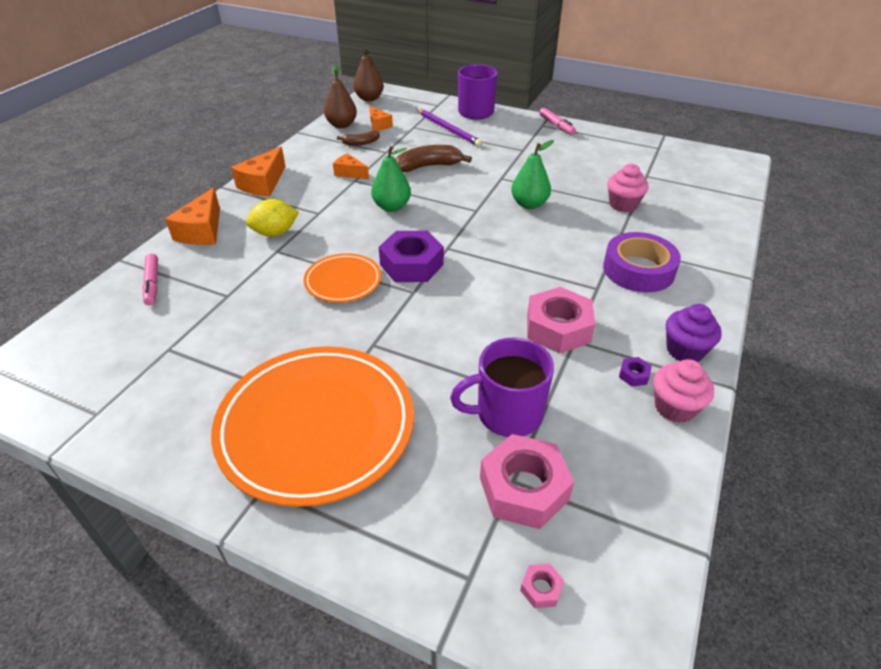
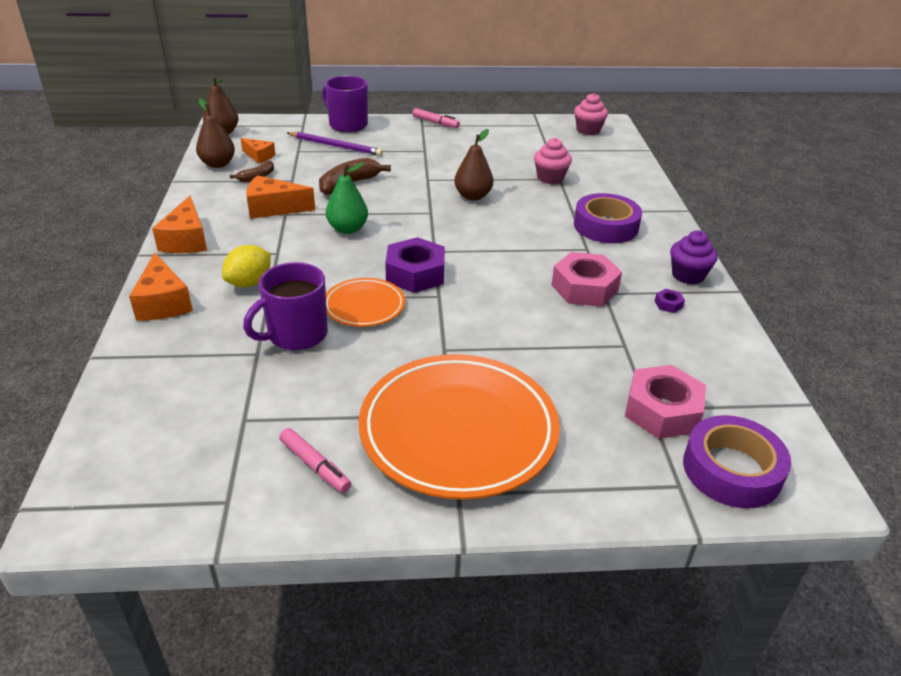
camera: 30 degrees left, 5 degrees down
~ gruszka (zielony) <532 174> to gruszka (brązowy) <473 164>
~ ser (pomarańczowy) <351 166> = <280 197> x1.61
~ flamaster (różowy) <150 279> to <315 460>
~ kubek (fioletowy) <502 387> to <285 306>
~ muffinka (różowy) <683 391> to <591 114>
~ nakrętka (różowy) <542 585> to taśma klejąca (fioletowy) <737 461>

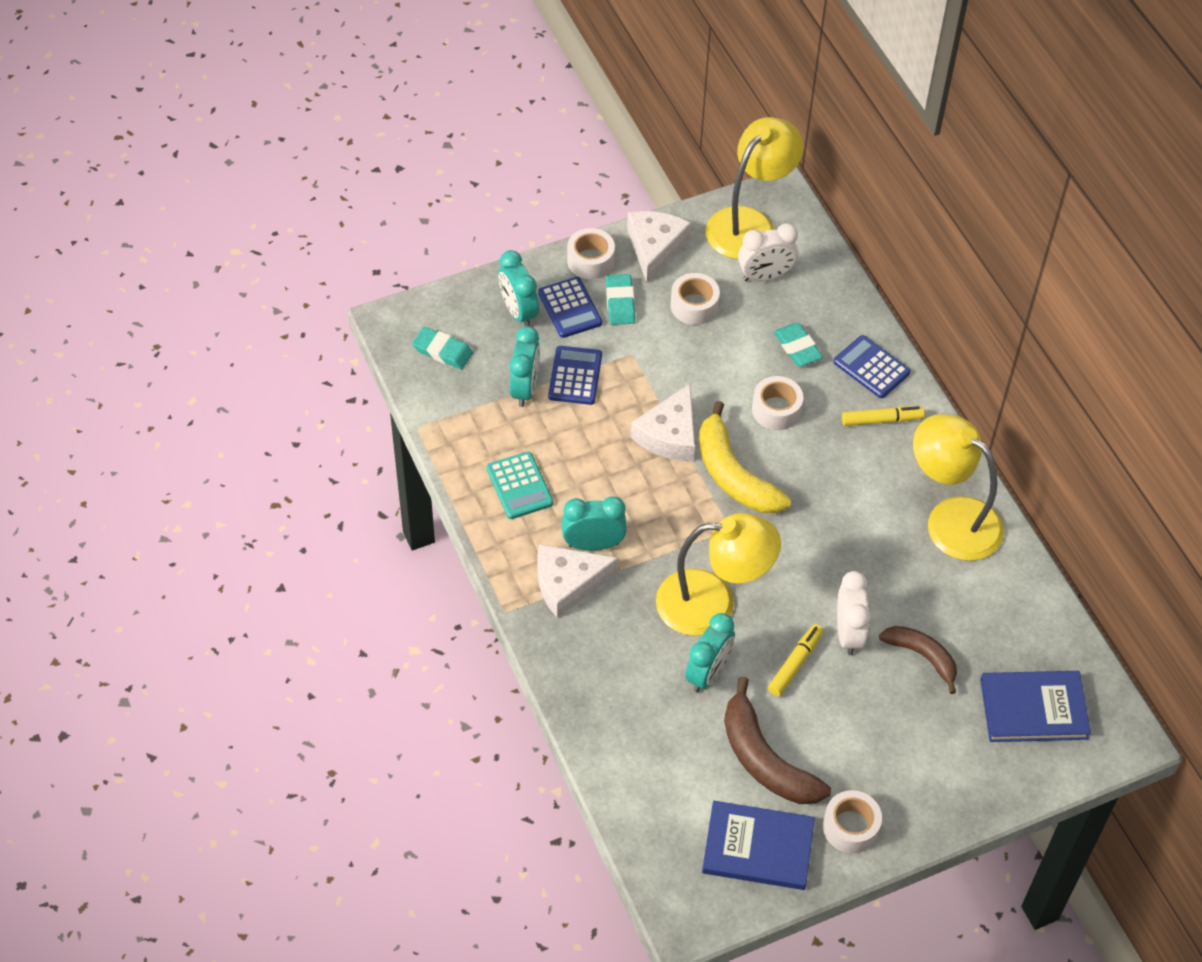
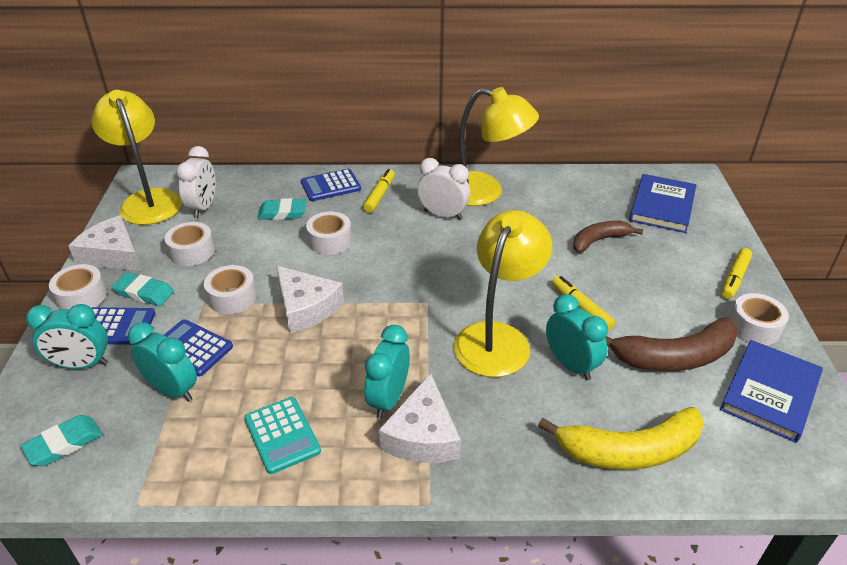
camera: 65 degrees left, 15 degrees down
~ banan (żółty) <745 457> to <621 438>
~ lampka (żółty) <958 487> = <499 146> 135 degrees counterclockwise
~ kalkulator (turkusowy) <519 485> = <282 435> 60 degrees clockwise
~ budzik (biały) <853 613> to <443 189>
+ flamaster (żółty) <736 273>
+ taśma klejąca (biały) <230 289>

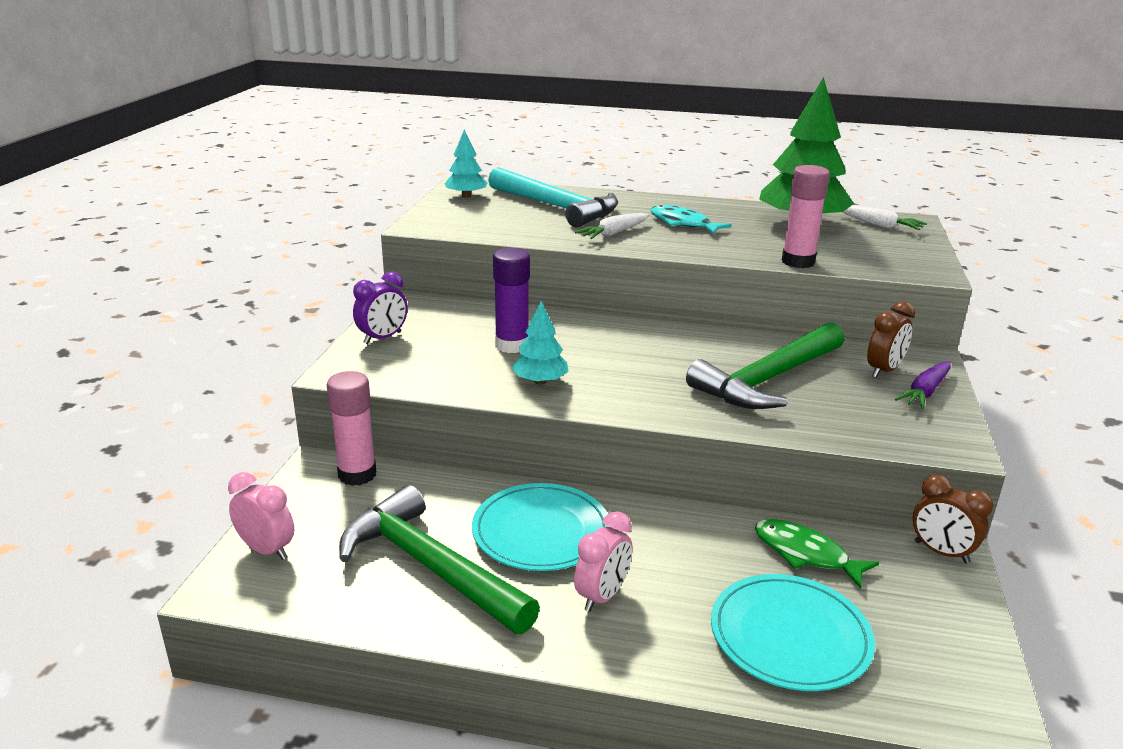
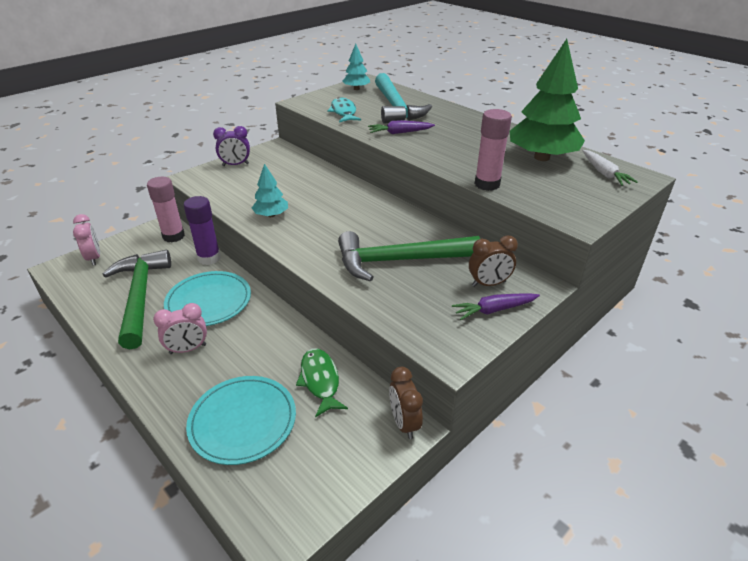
camera: 35 degrees right, 10 degrees up
~ ryba (turkusowy) <691 220> to <344 109>
~ marchewka (biały) <612 226> to marchewka (fioletowy) <401 127>
~ klej w sztyfcie (fioletowy) <511 300> to <202 230>

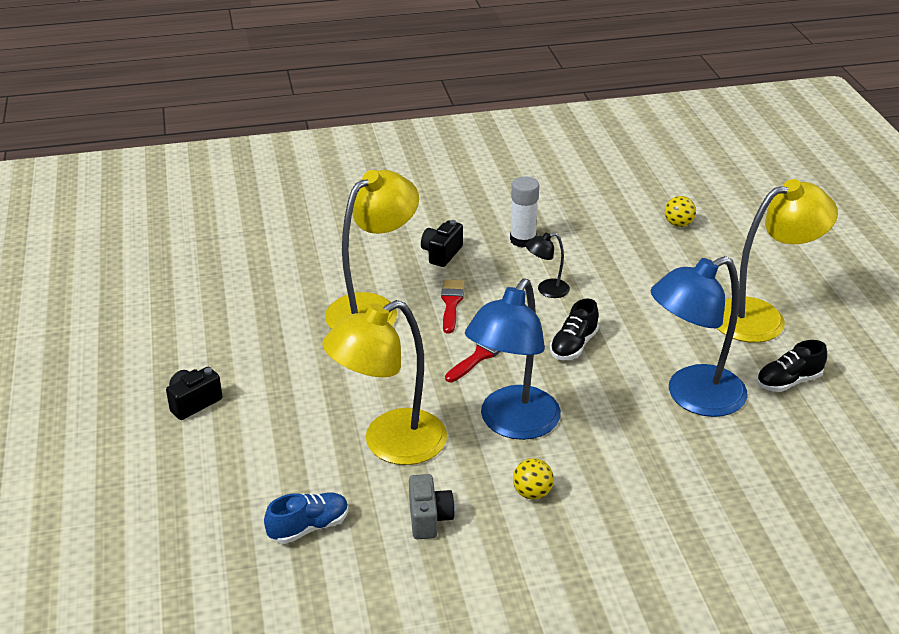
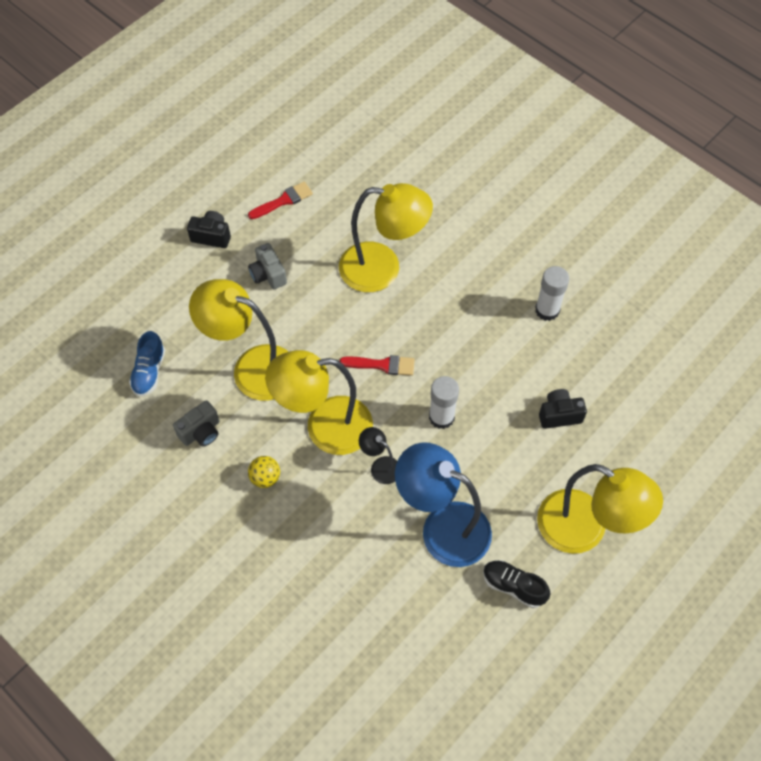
camera: 55 degrees right, 25 degrees up
- piłka (żółty) <680 211>
~ aparat fotograficzny (czarny) <442 243> to <563 409>
~ lampka (czarny) <548 265> to <378 455>
~ lampka (niebieski) <513 359> to lampka (żółty) <319 402>
~ pędzel (czerwony) <452 306> to <280 200>
~ but (czarny) <574 329> to klej w sztyfcie (biały) <444 402>
~ but (niebieski) <306 518> = <147 363> 75 degrees clockwise
+ aparat fotograficzny (szary) <267 266>

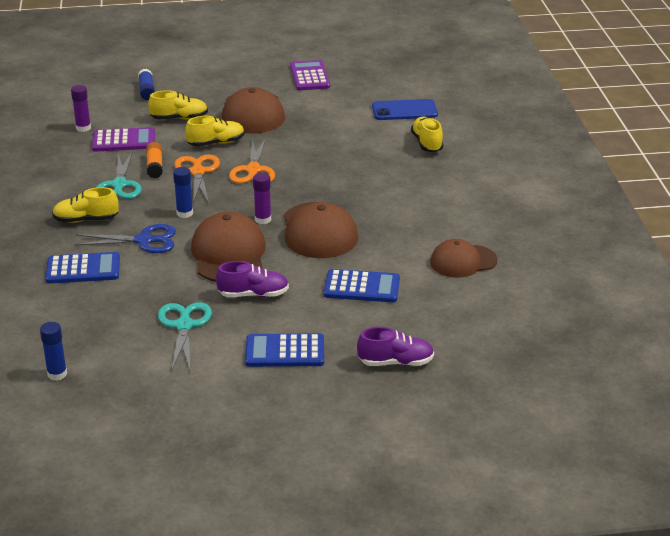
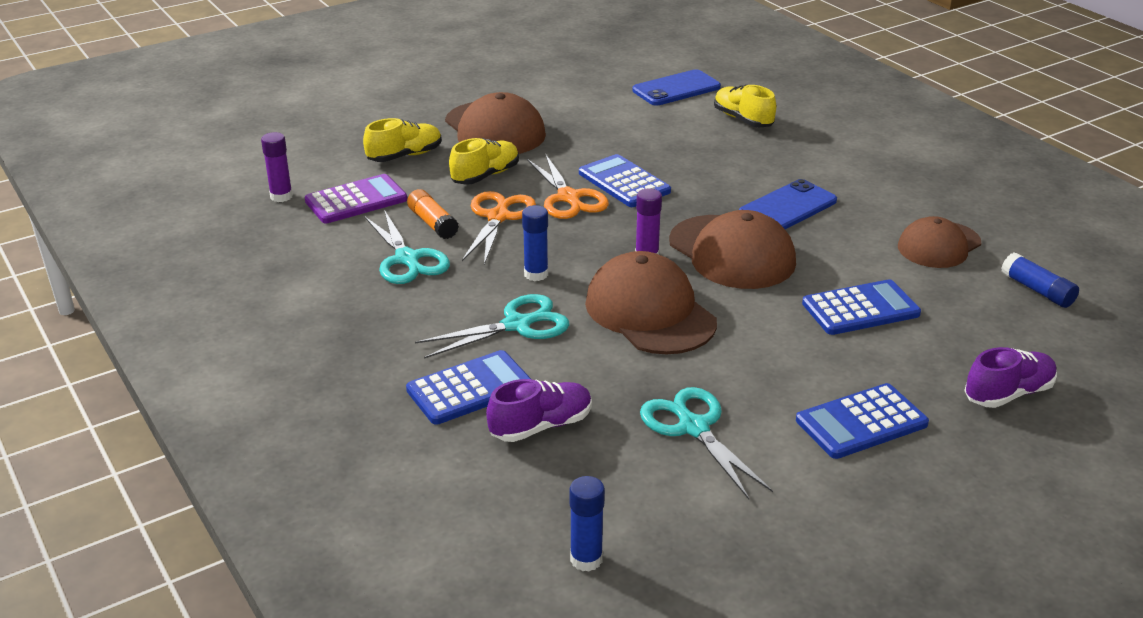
camera: 25 degrees left, 0 degrees up
- kalkulator (fioletowy) <310 75>
~ klej w sztyfcie (niebieski) <146 84> to <1040 280>
~ nożyczki (pomarańczowy) <197 179> = <499 228> 45 degrees clockwise
- but (żółty) <85 205>
~ nożyczki (niebieski) <125 238> to nożyczki (turkusowy) <492 326>
~ but (fioletowy) <252 279> to <539 410>
+ kalkulator (niebieski) <625 180>
+ telefon (niebieski) <788 204>

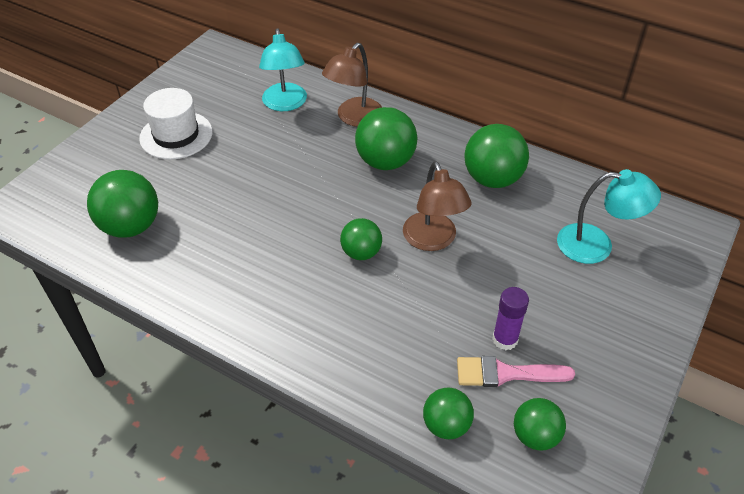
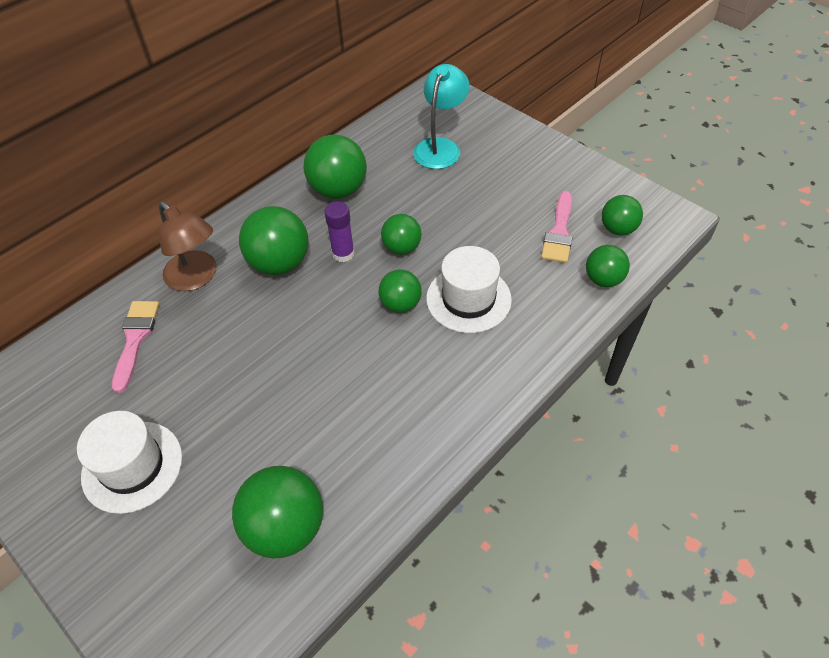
camera: 75 degrees left, 5 degrees up
~ lampka (turkusowy) <283 69> to pędzel (różowy) <136 347>
~ lampka (brązowy) <437 206> to piłka (zielony) <401 234>
~ klej w sztyfcie (fioletowy) <510 318> to <339 231>
+ kapelusz (biały) <469 289>

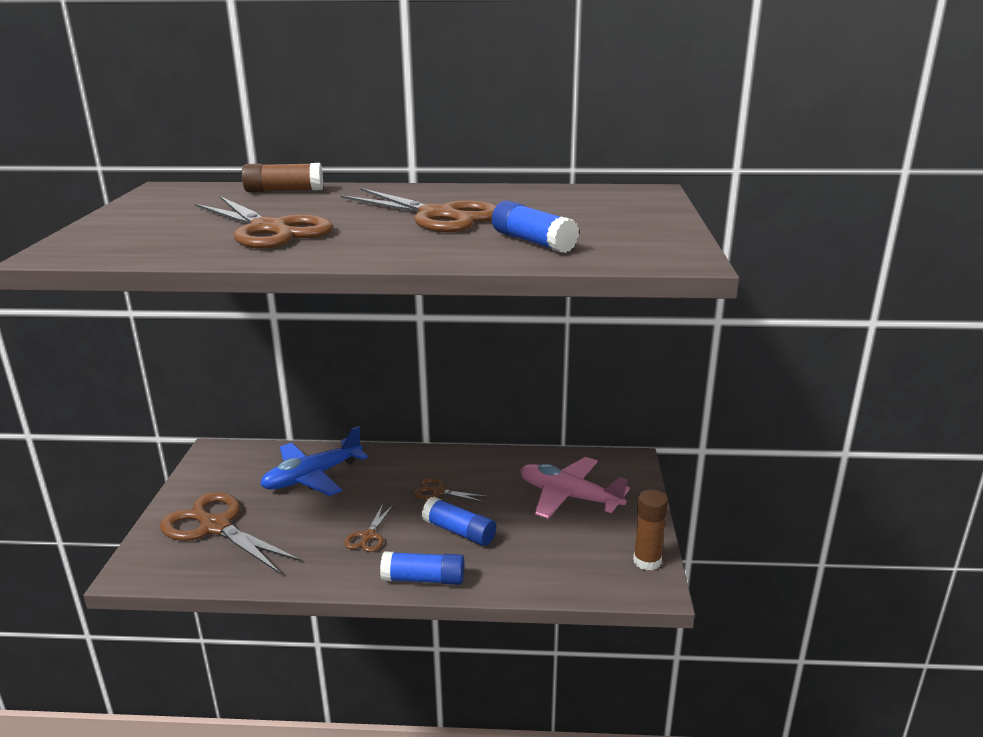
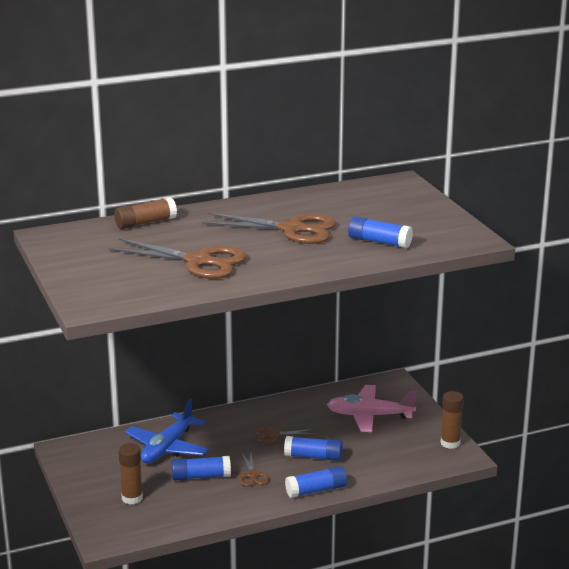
camera: 25 degrees left, 0 degrees up
~ nożyczki (brązowy) <230 533> to klej w sztyfcie (brązowy) <130 473>
+ klej w sztyfcie (niebieski) <201 468>

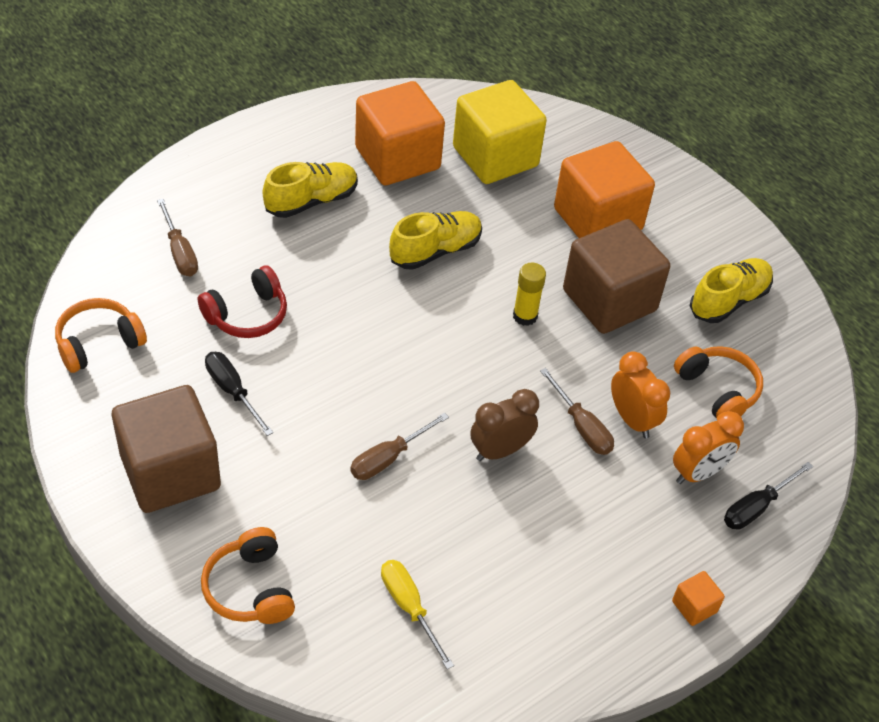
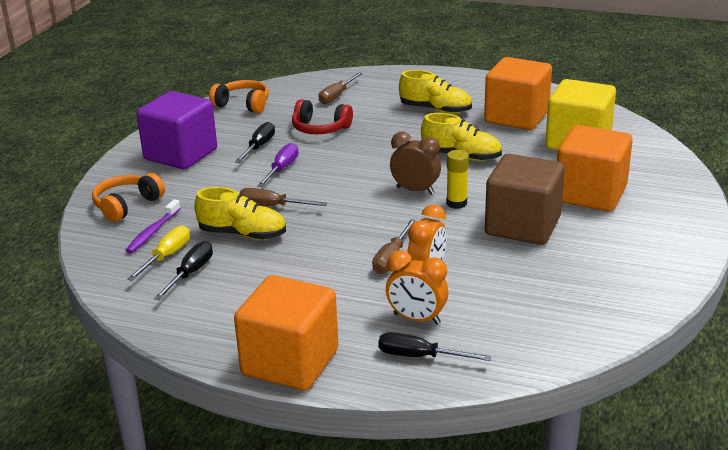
camera: 60 degrees right, 20 degrees down
~ but (żółty) <731 290> to <240 213>
- słuchawki (pomarańczowy) <718 382>
~ sześcian (brązowy) <166 449> to sześcian (fioletowy) <176 130>
~ budzik (brązowy) <504 425> to <415 163>
~ sześcian (pomarańczowy) <698 598> = <286 332> x2.47
+ śrubokręt (fioletowy) <277 165>
+ szczoteczka do zębów (fioletowy) <153 226>
+ śrubokręt (czarny) <183 270>

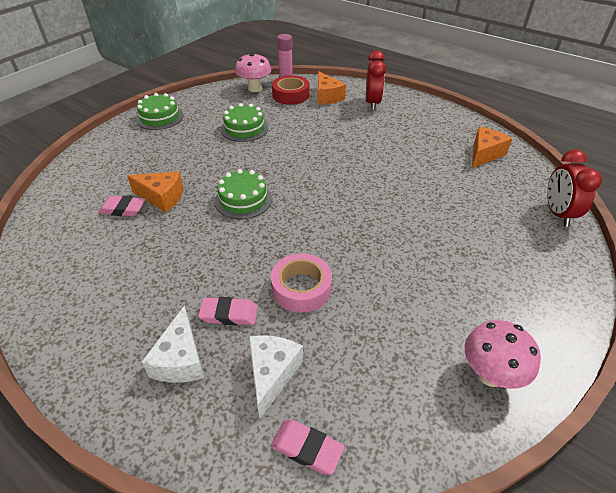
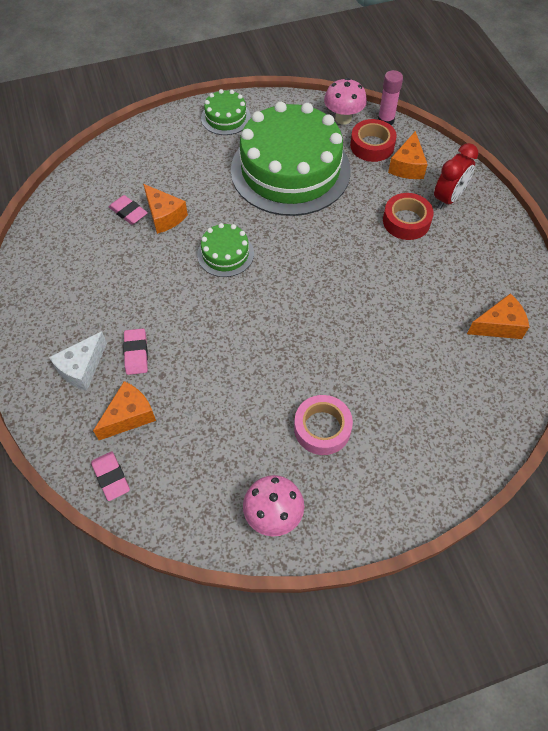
camera: 35 degrees right, 15 degrees up
~ tort (zielony) <244 122> = <291 158> x2.29
- budzik (czerwony) <574 188>
~ taśma klejąca (różowy) <301 283> to <323 425>
~ gumka do mazania (różowy) <228 311> = <135 351> 45 degrees clockwise
~ ser (biały) <276 376> to ser (pomarańczowy) <124 410>
+ taśma klejąca (czerwony) <408 216>

